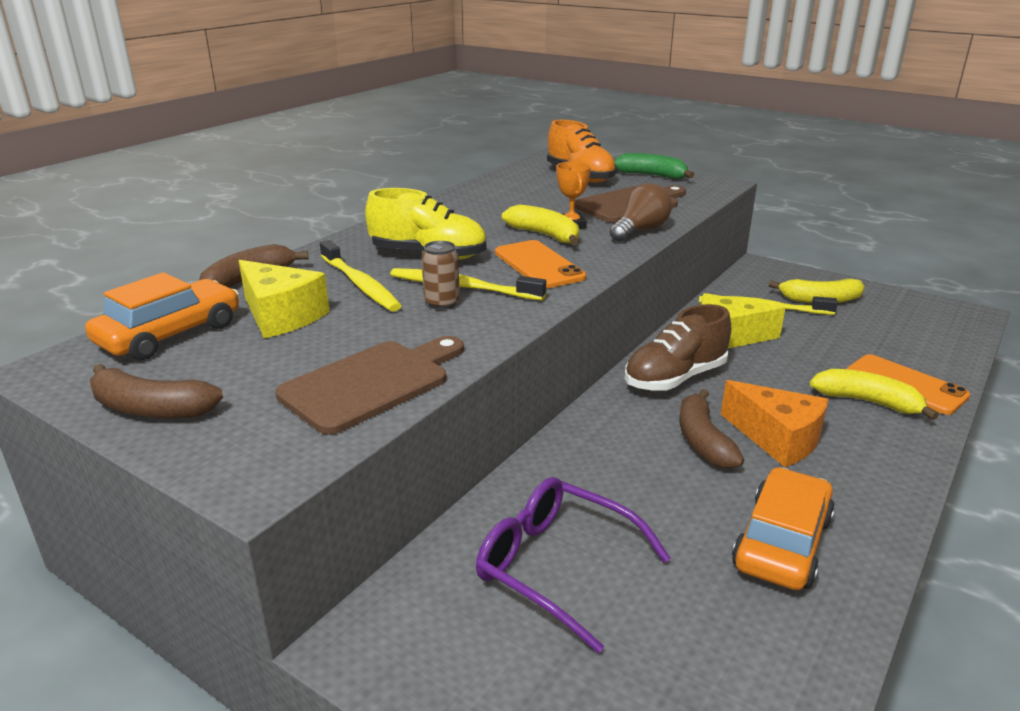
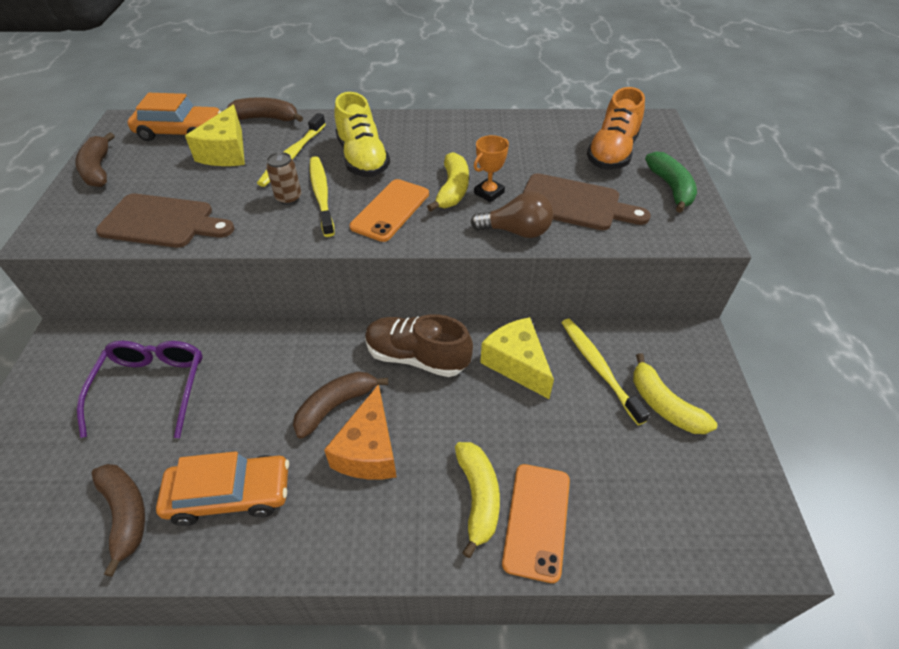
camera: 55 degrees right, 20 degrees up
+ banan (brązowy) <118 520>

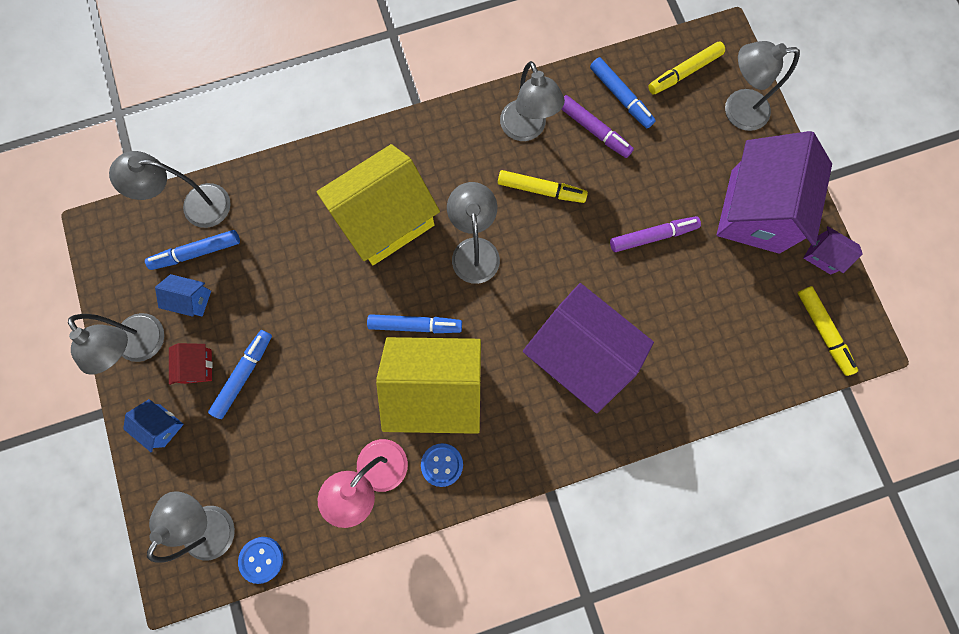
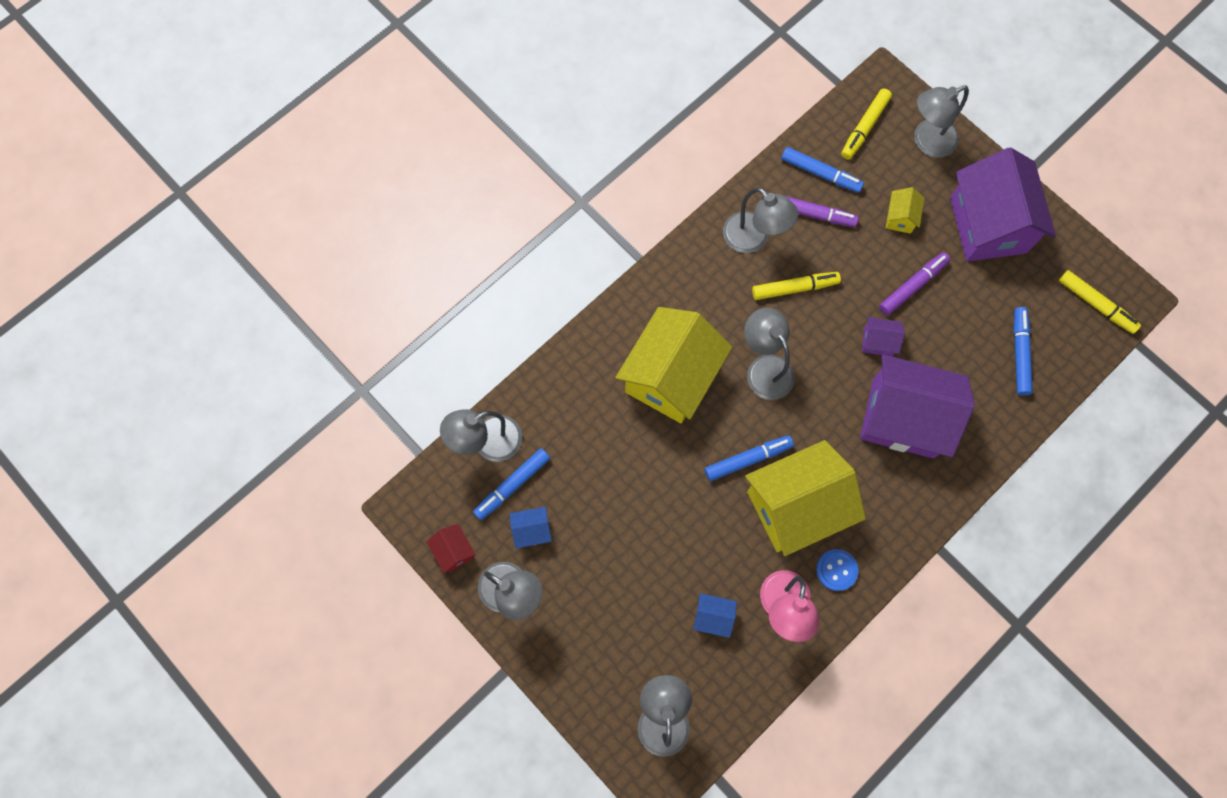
camera: 25 degrees left, 5 degrees down
~ domek (fioletowy) <833 250> to <883 336>
~ flamaster (niebieski) <240 374> to <1023 351>
~ domek (czerwony) <191 364> to <450 548>
~ domek (niebieski) <153 426> to <715 615>
- guzik (niebieski) <260 560>
+ domek (żółty) <905 210>

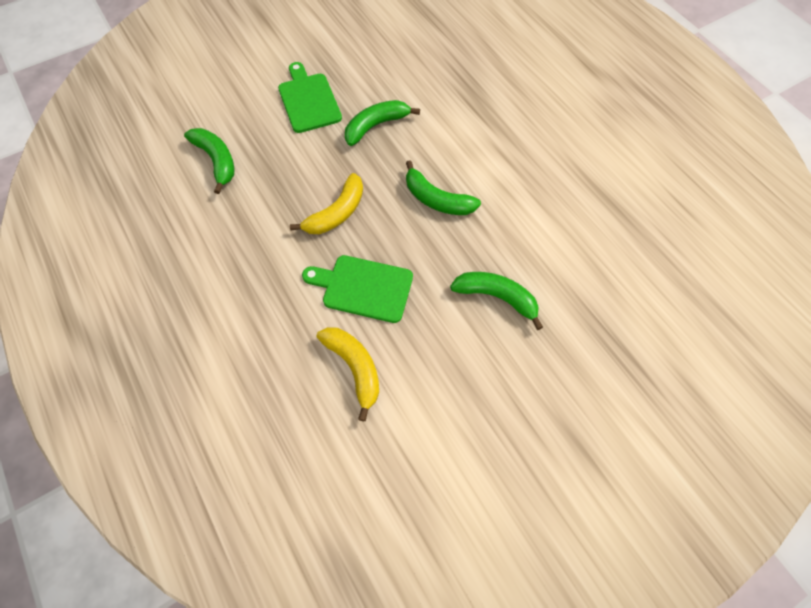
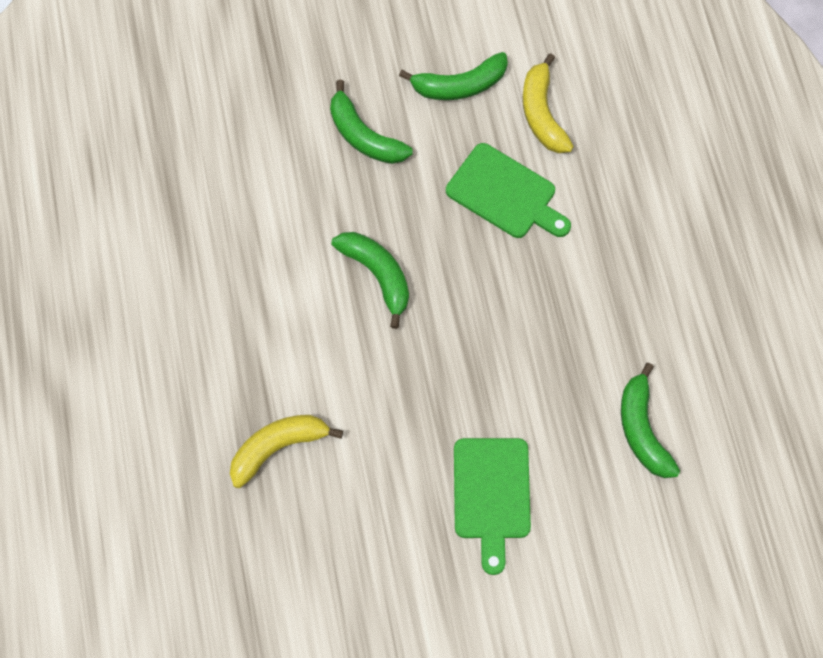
camera: 160 degrees left, 5 degrees up
~ banan (zielony) <382 123> to <453 76>
~ banan (żółty) <326 203> to <286 451>

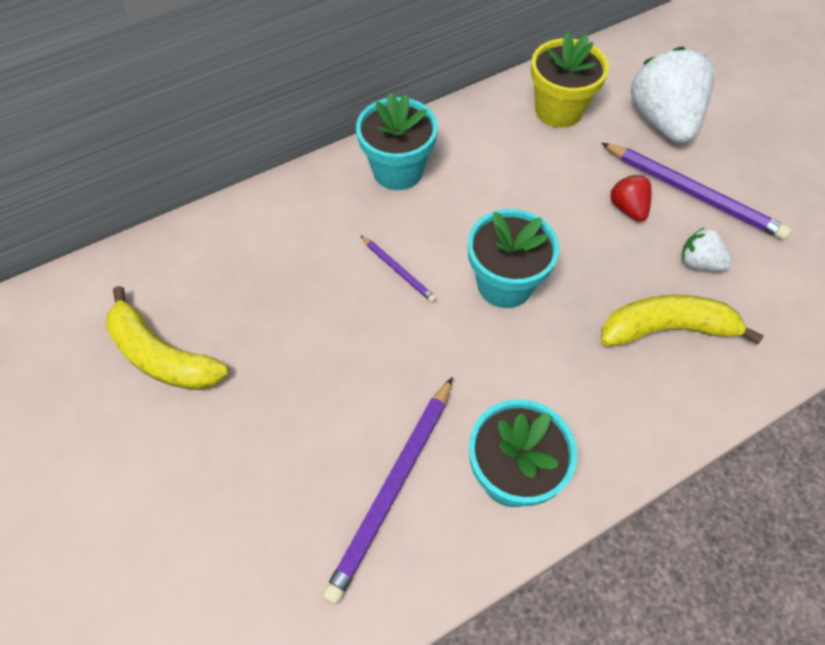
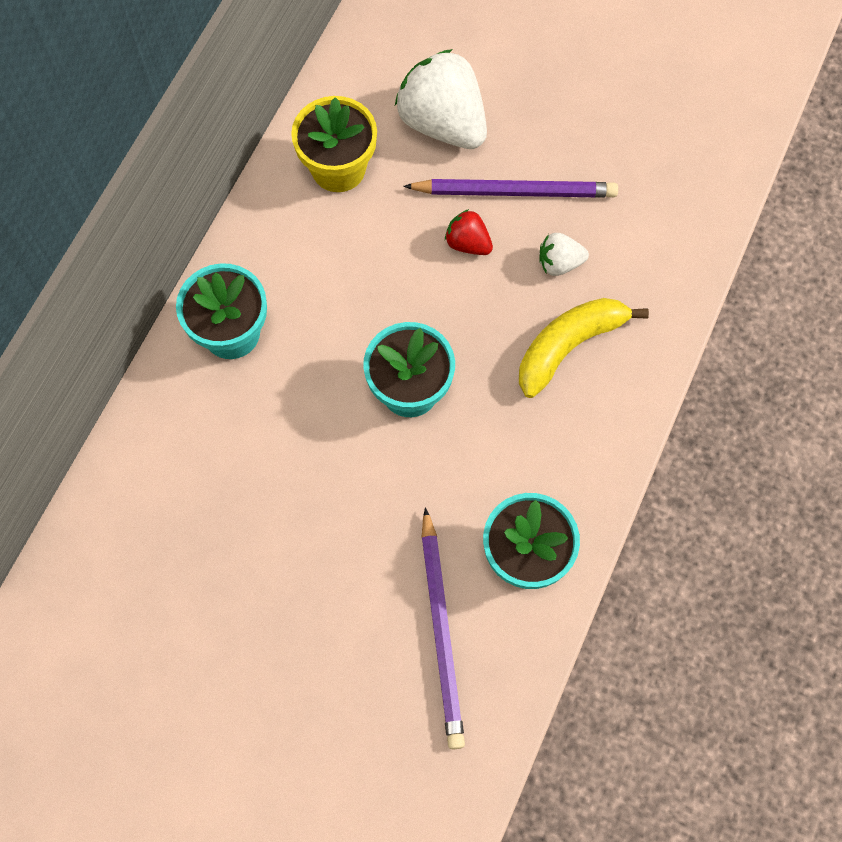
camera: 35 degrees left, 10 degrees up
- ołówek (fioletowy) <398 269>
- banan (żółty) <167 338>

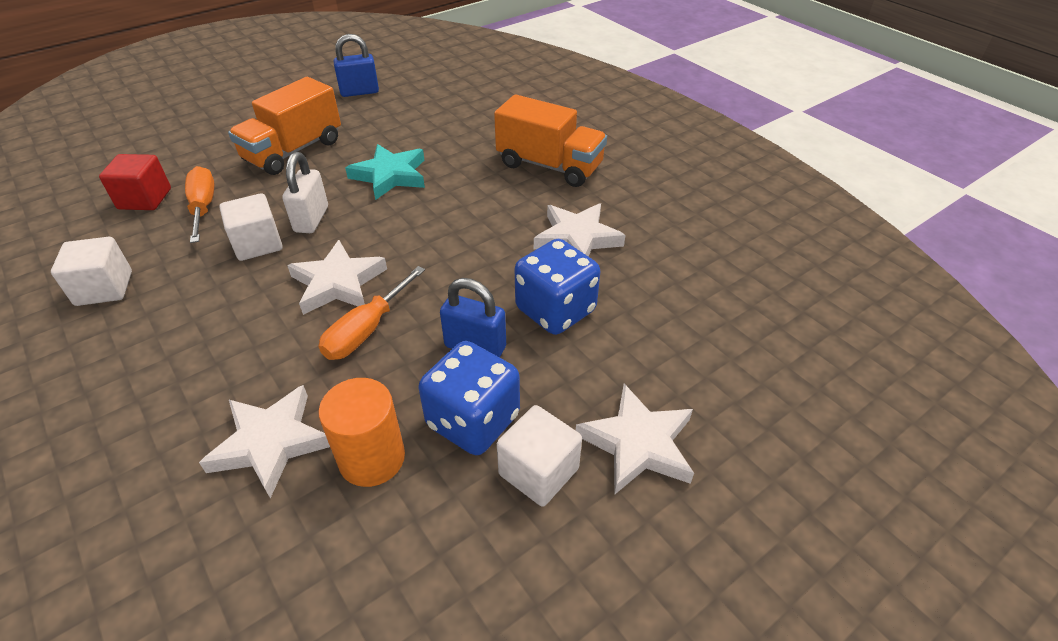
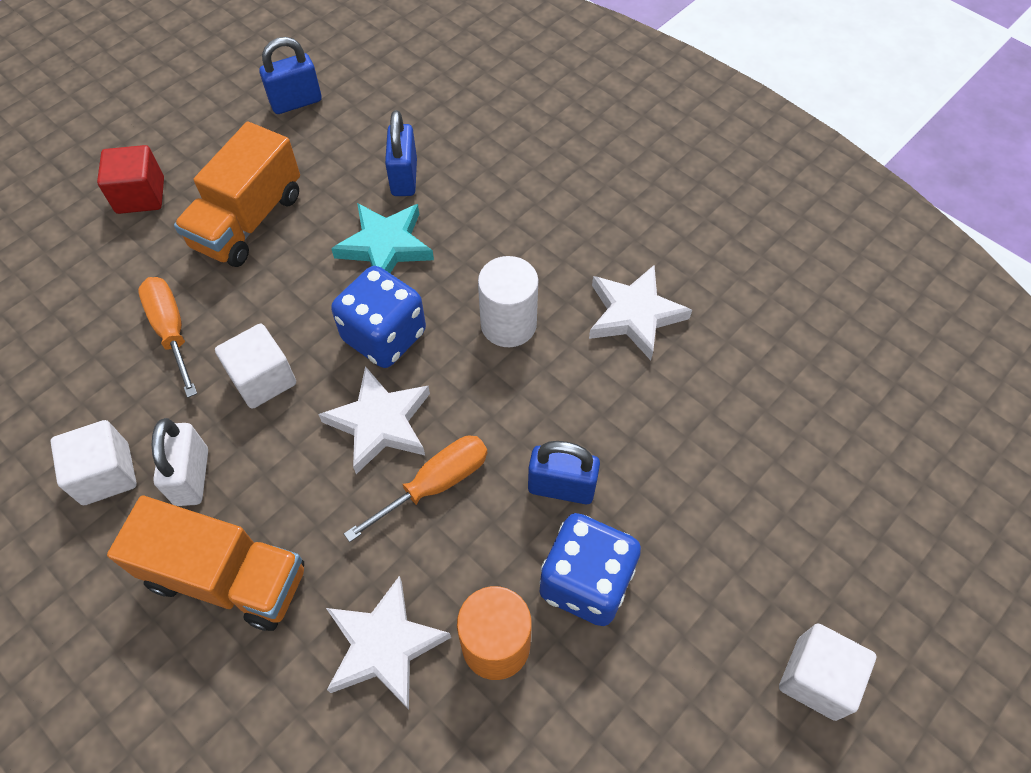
camera: 10 degrees left, 15 degrees up
~ ciężarówka (pomarańczowy) <550 140> to <205 563>
~ kłódka (biały) <305 192> to <180 462>
~ sześcian (czerwony) <135 182> to <130 179>
~ kostka do gry (niebieski) <557 287> to <378 317>
~ śrubokręt (pomarańczowy) <372 313> = <416 488> 150 degrees counterclockwise
- gwiazda (biały) <635 438>
~ sześcian (biały) <539 456> to <827 672>
+ kłódka (niebieski) <401 153>
+ walec (biały) <508 301>

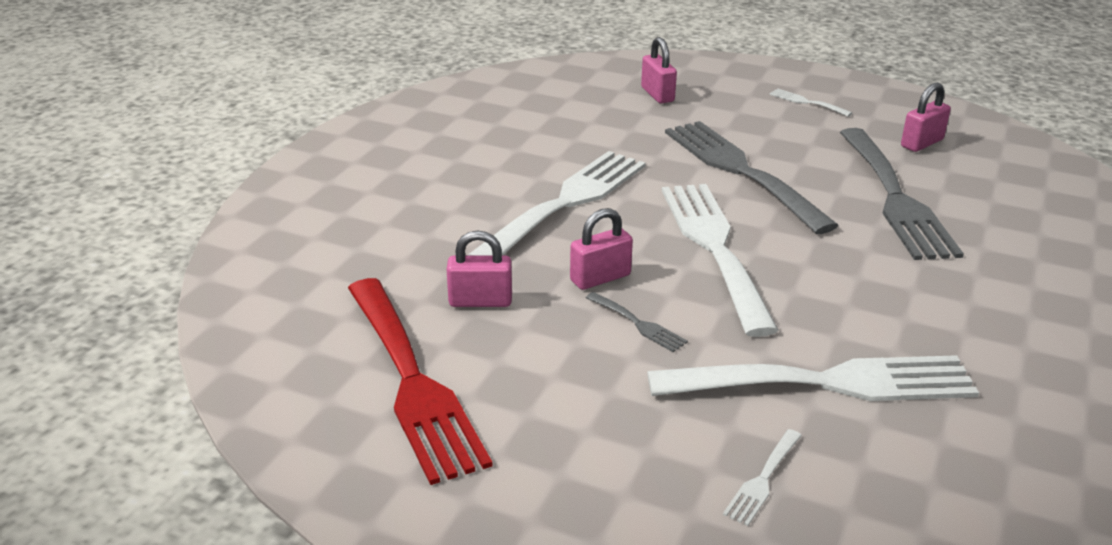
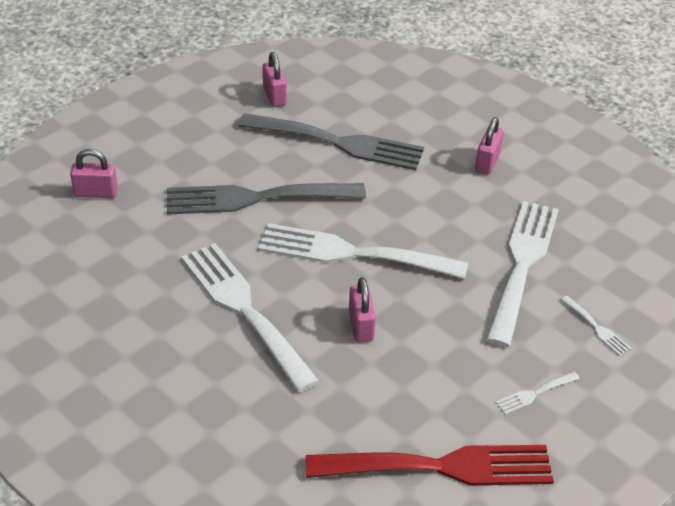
camera: 70 degrees left, 10 degrees up
~ widelec (biały) <810 102> to <538 393>
~ kłódka (różowy) <479 269> to <489 146>
- widelec (szary) <637 322>

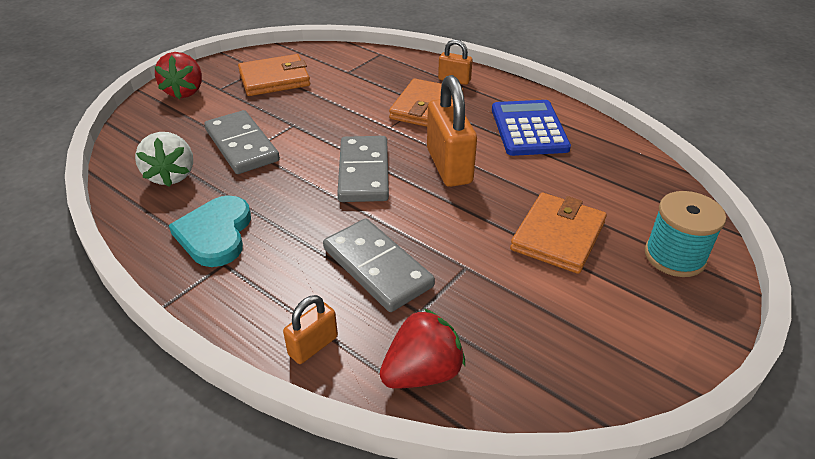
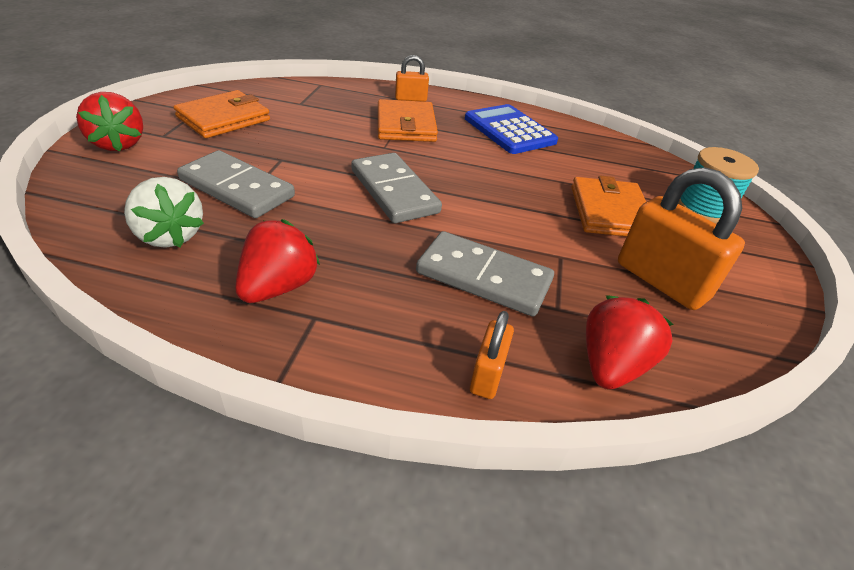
camera: 30 degrees left, 0 degrees up
~ kłódka (pomarańczowy) <452 131> to <681 238>
~ serce (turkusowy) <210 231> to truskawka (czerwony) <277 261>

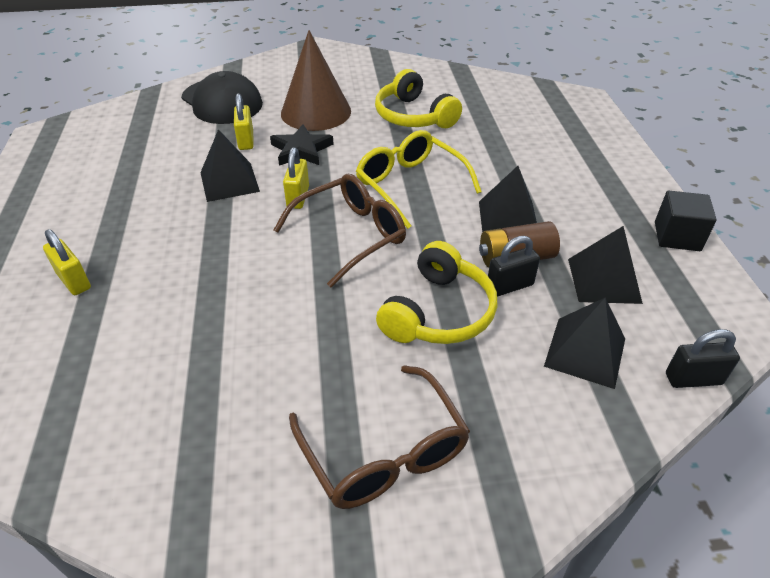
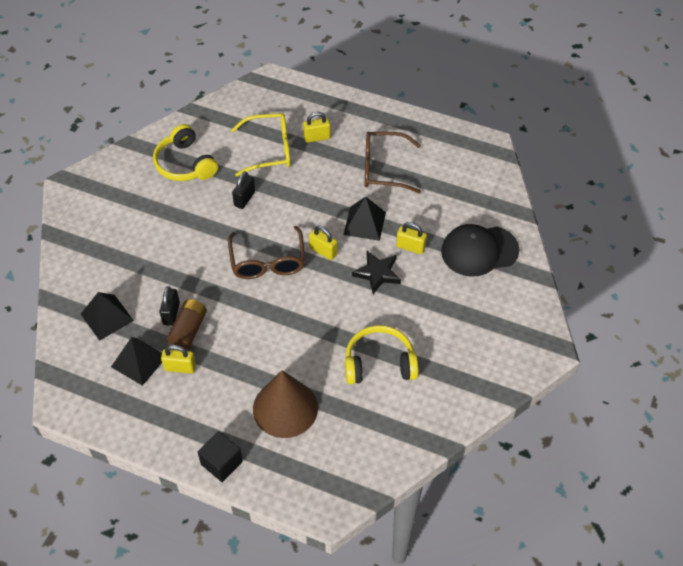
camera: 120 degrees right, 10 degrees up
~ stożek (brązowy) <316 80> to <285 404>
~ okulary (żółty) <419 179> to <260 145>
- piramida (czarny) <508 199>
~ sześcian (czarny) <686 221> to <220 456>
~ słuchawki (żółty) <436 292> to <185 152>
~ kłódka (czarny) <703 358> to <243 190>
~ okulary (brązowy) <379 437> to <392 162>
+ kłódka (żółty) <178 359>

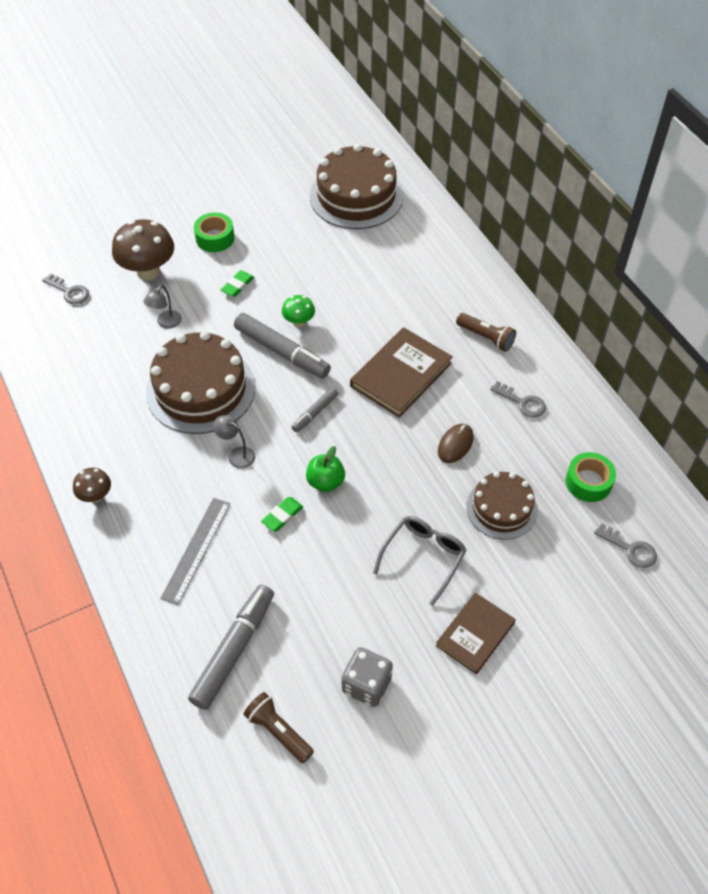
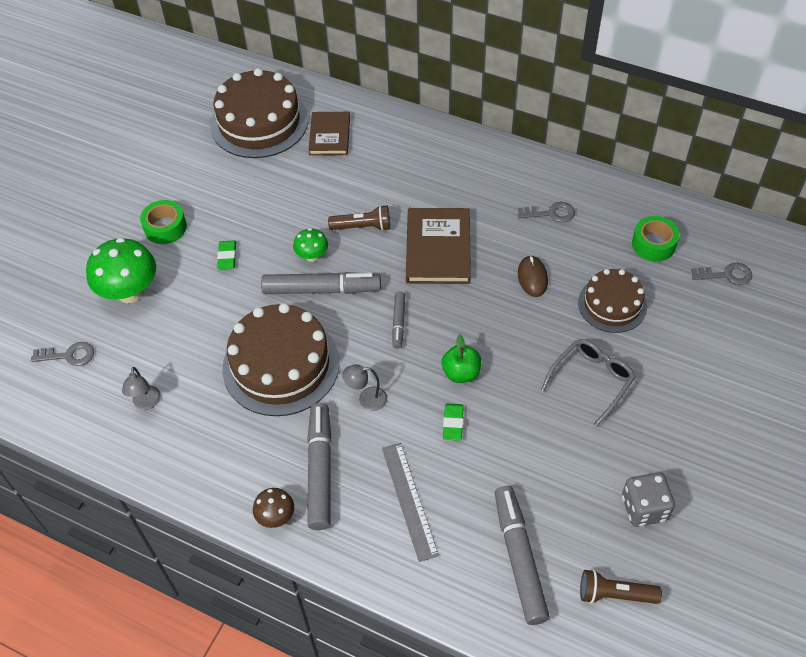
camera: 35 degrees left, 0 degrees up
~ grzyb (brązowy) <143 249> to grzyb (zielony) <121 270>
~ lampka (szary) <163 307> to <141 388>
~ latarka (brązowy) <486 332> to <359 218>
~ okulary (szary) <420 561> = <588 382> 45 degrees clockwise
~ książka (brązowy) <476 633> to <329 133>
+ flamaster (szary) <319 466>

